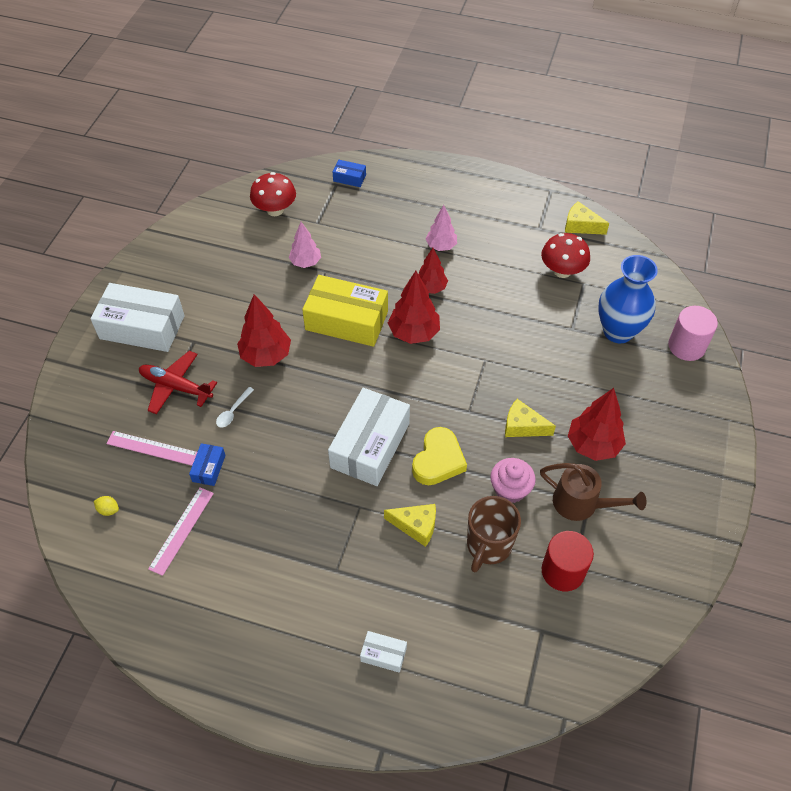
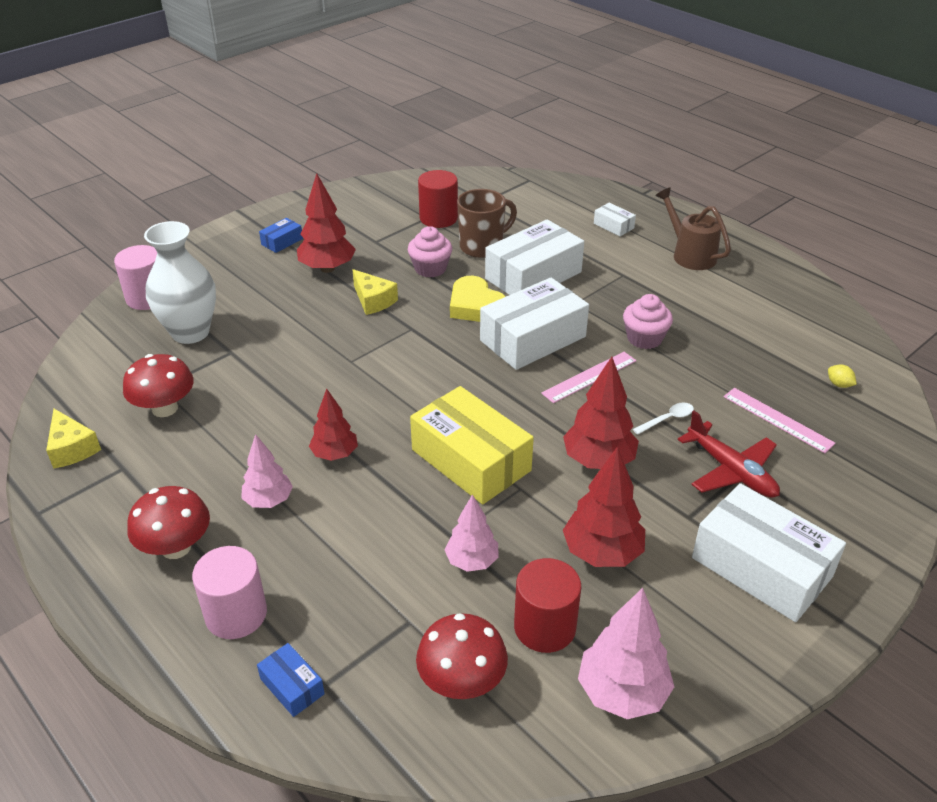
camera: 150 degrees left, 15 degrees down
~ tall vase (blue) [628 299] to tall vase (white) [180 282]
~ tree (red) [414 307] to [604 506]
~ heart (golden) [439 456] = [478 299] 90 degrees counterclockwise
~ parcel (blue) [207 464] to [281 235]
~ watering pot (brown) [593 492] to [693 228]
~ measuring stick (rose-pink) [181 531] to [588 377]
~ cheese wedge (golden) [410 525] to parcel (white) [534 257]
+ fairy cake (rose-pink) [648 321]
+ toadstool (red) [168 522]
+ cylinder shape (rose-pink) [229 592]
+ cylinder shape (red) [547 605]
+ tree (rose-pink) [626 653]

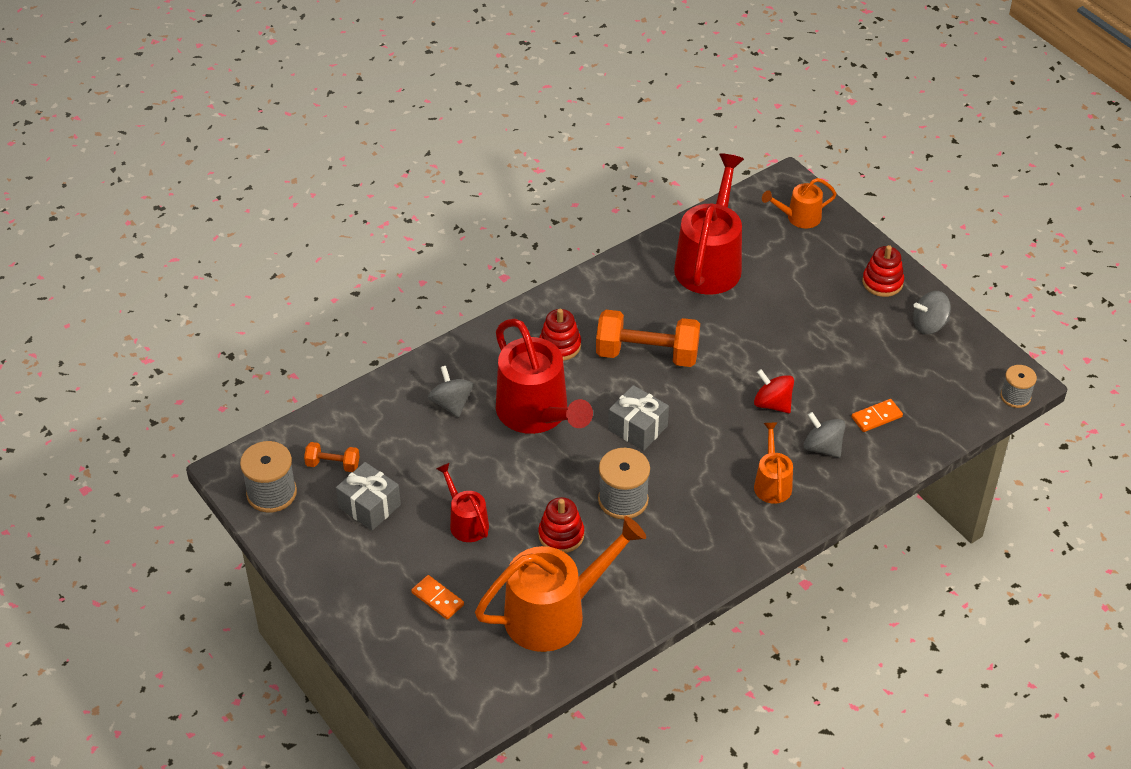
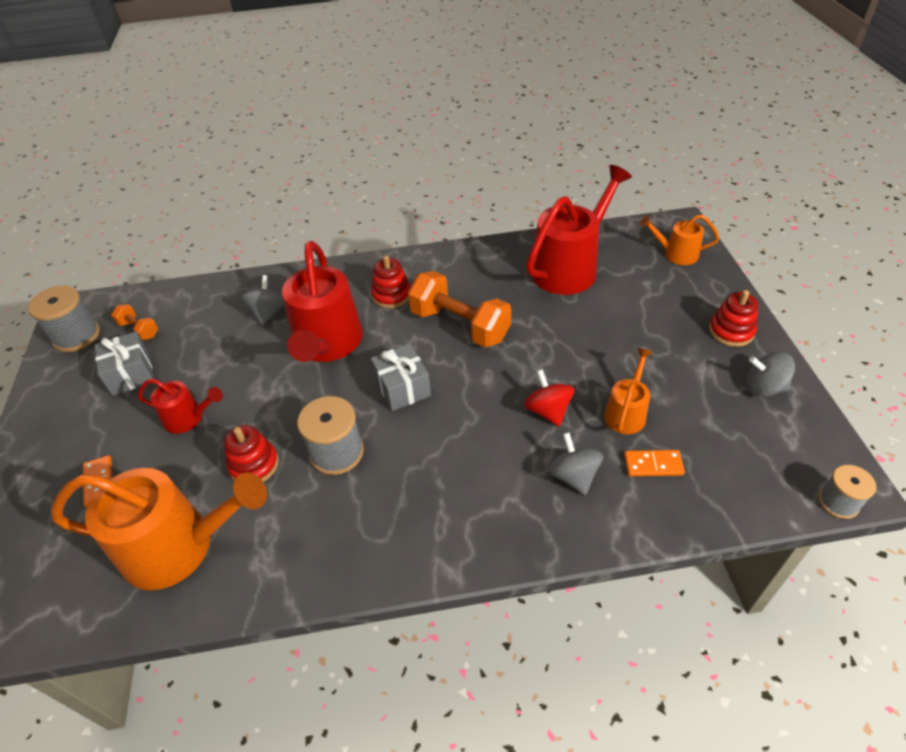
camera: 30 degrees right, 0 degrees up
~ watering pot (bright orange) [773 463] to [628 391]
~ watering pot (red) [462 502] = [180 406] 105 degrees clockwise

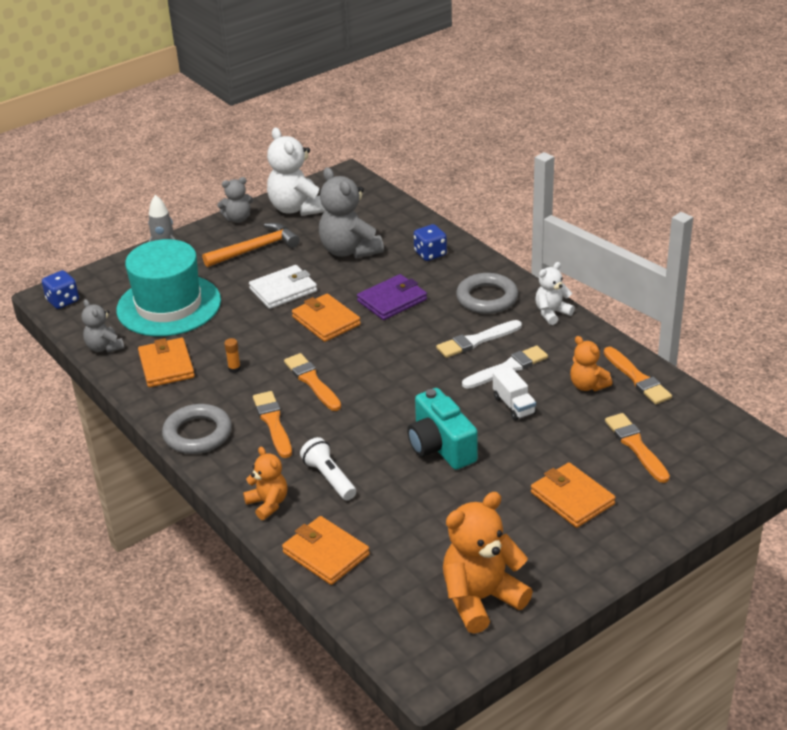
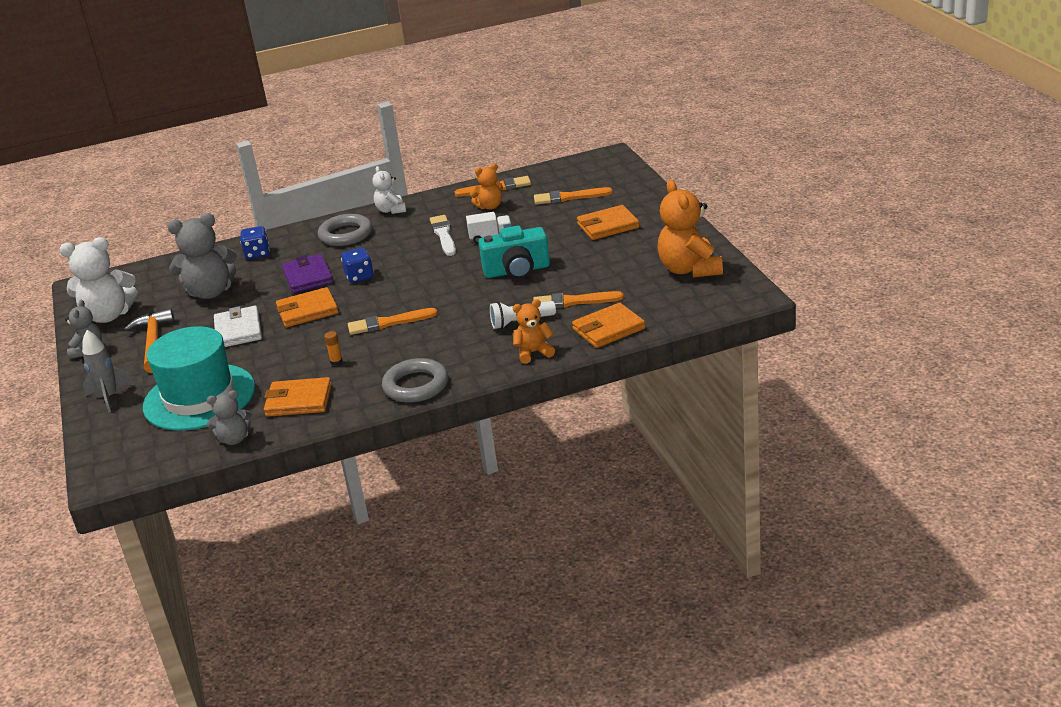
camera: 70 degrees left, 5 degrees down
~ dice (blue) [60 289] to [357 265]
- brush (white) [479 339]
~ brush (bright orange) [272 424] to [578 299]

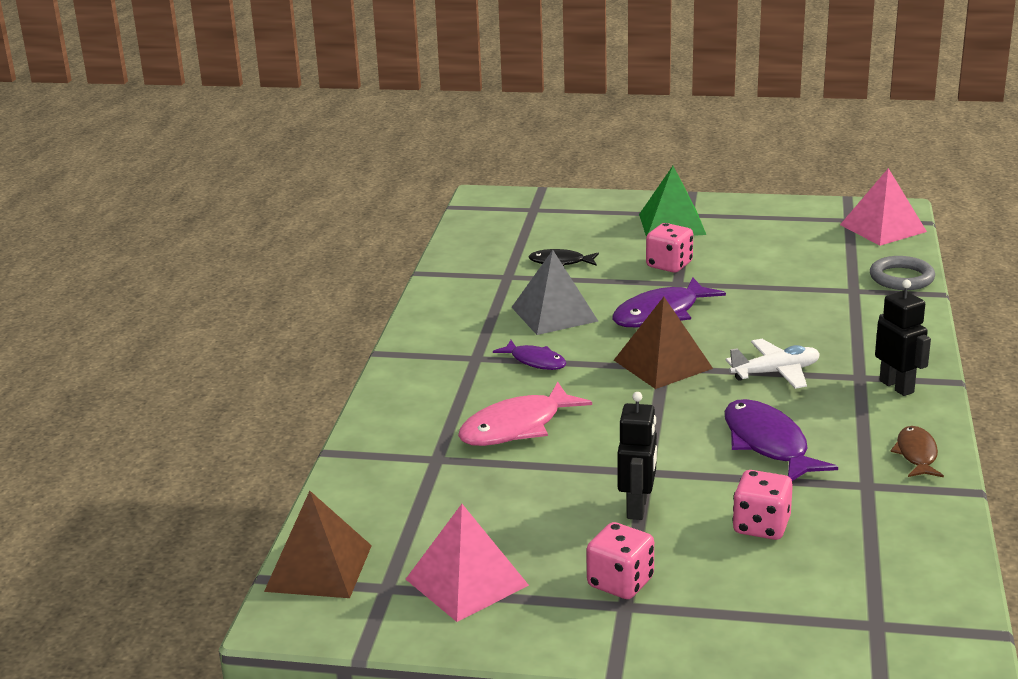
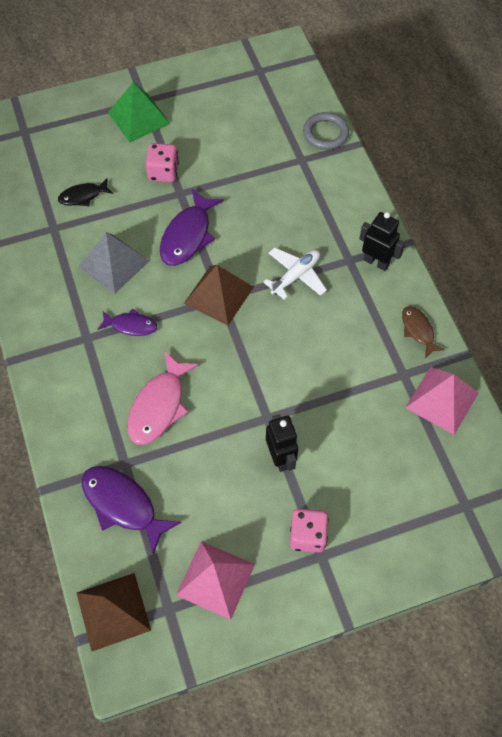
camera: 30 degrees left, 35 degrees up
~ pyramid shape (rose-pink) [883 207] to [441 401]
~ fish figure (violet) [781 440] to [131 510]
- dice (rose-pink) [762 505]

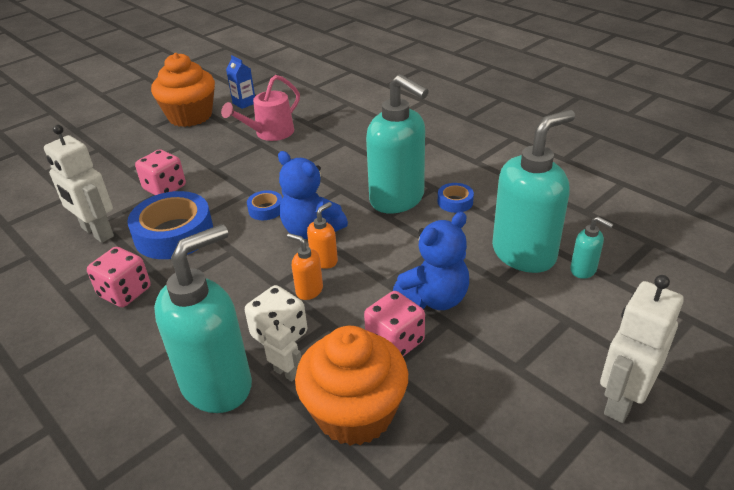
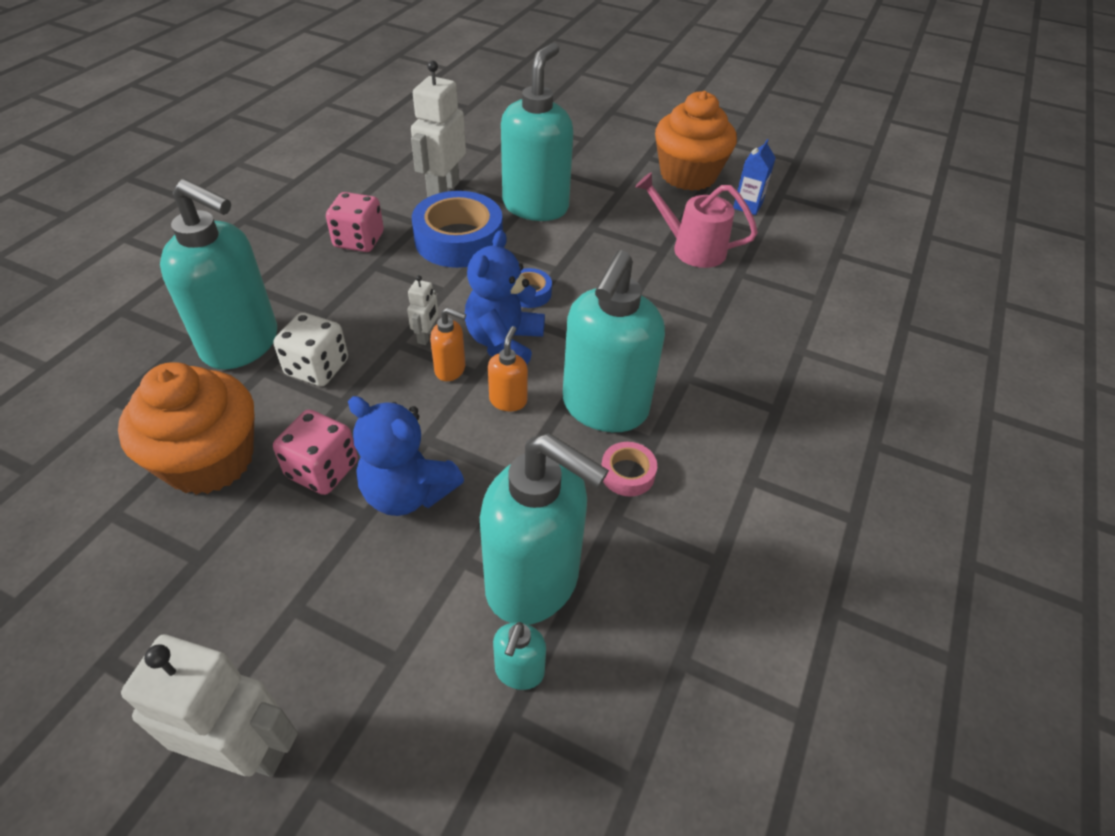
camera: 65 degrees right, 10 degrees up
~ dice (rose-pink) [160 172] to pump bottle (teal) [537 132]
~ roll of tape (blue) [456 198] to roll of tape (rose-pink) [629 469]
~ pump bottle (bright orange) [305 266] to [508 368]
~ toy robot (white) [282 350] to [423 310]

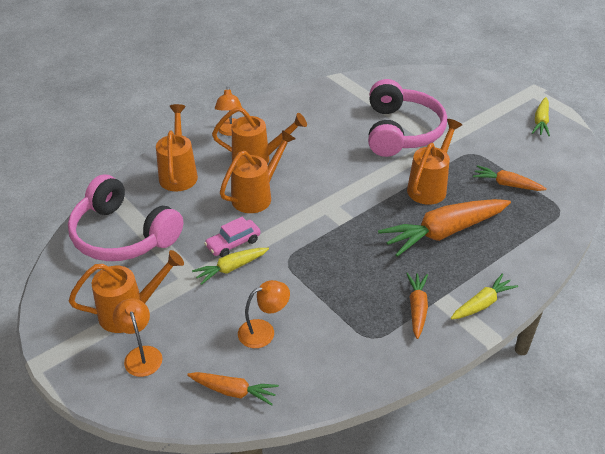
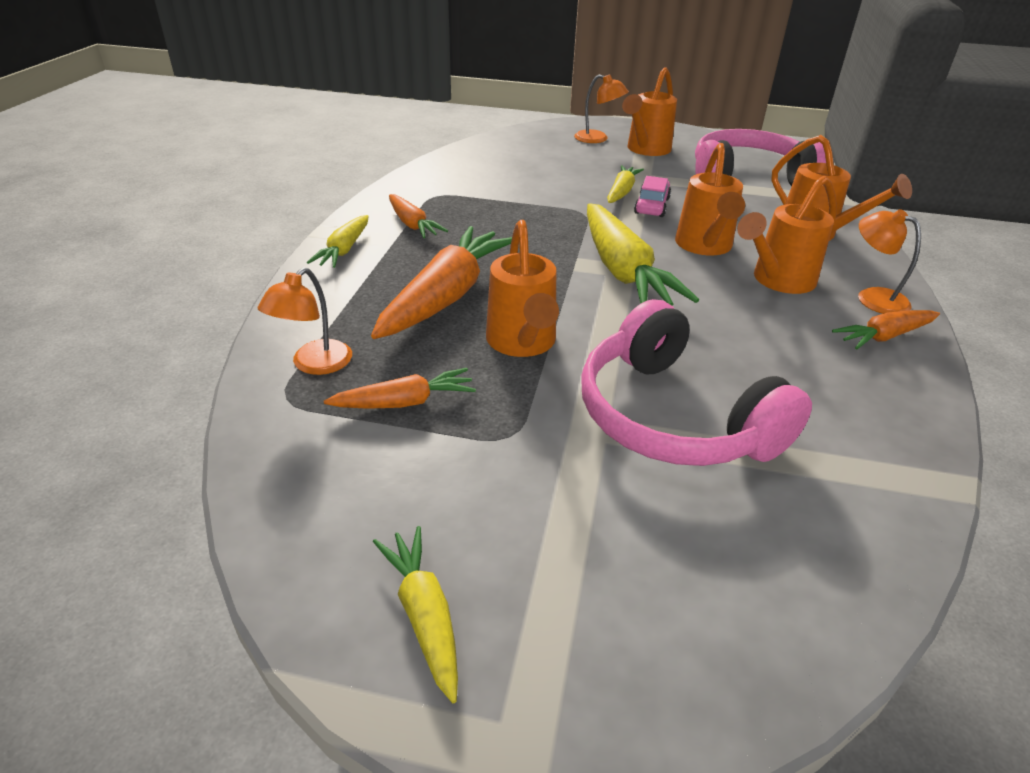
camera: 140 degrees right, 5 degrees down
~ reading lamp (bright orange) [264 314] to [305 321]
~ toy carrot (bright orange) [233 389] to [886 330]
+ toy carrot (golden) [643 254]

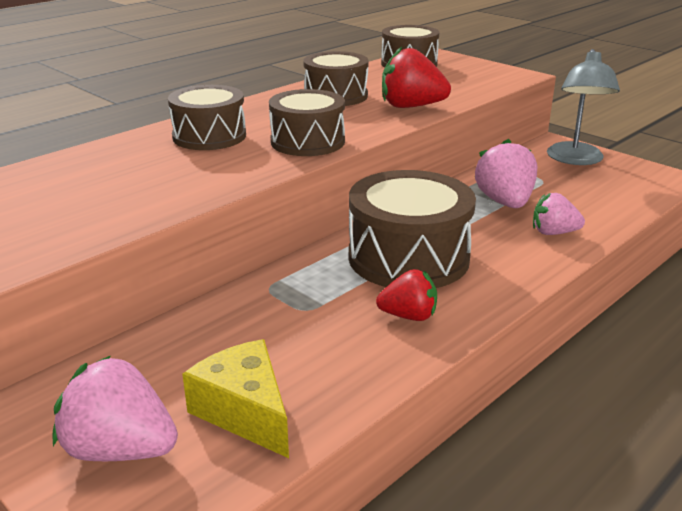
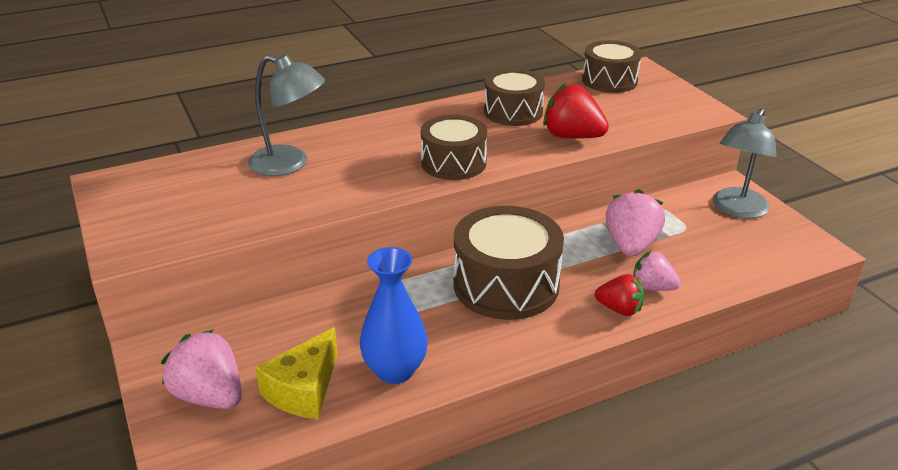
camera: 20 degrees right, 5 degrees up
- snare drum (brown) [207 117]
~ toy strawberry (red) [406 295] to [619 295]
~ cheese wedge (golden) [235 398] = [296 373] 135 degrees counterclockwise
+ reading lamp (gray) [286 115]
+ tall vase (blue) [394 315]

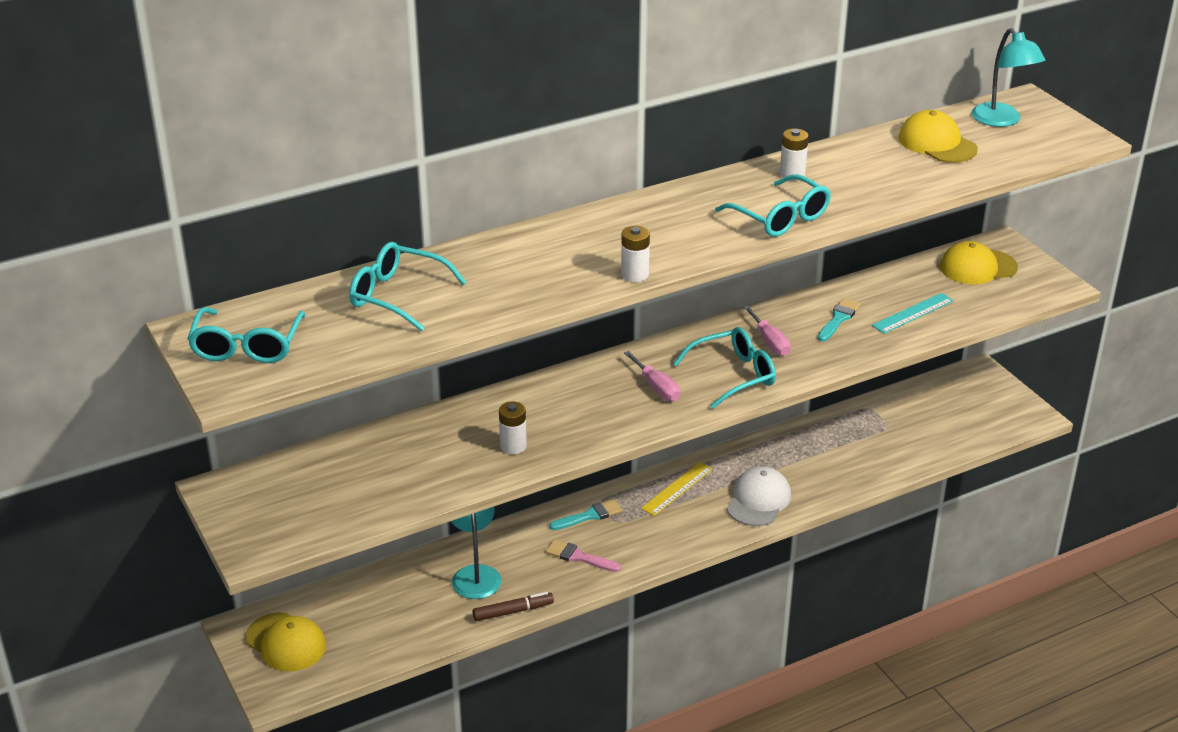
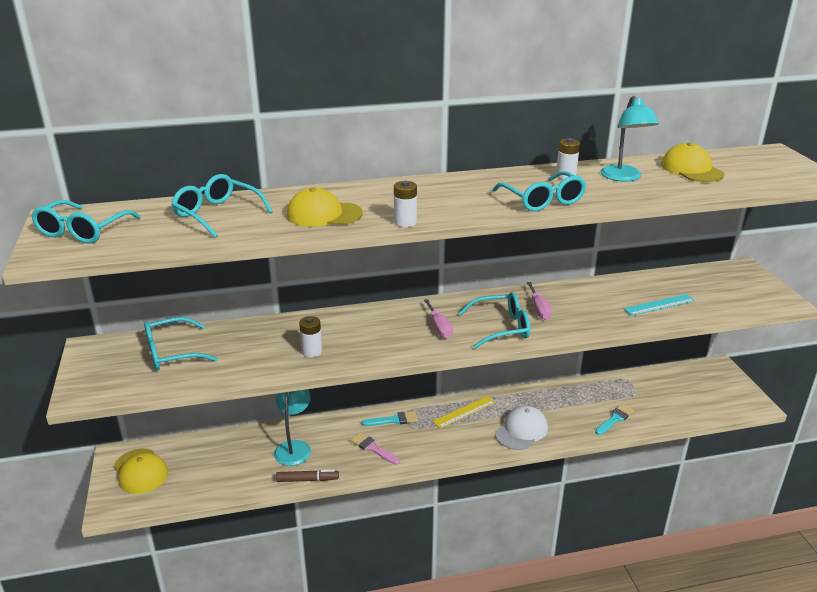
camera: 15 degrees right, 5 degrees down
~ reading lamp (teal) [1008 77] to [629 138]
~ baseball cap (golden) [979 262] to [325 207]
~ brush (teal) [839 319] to [614 419]
+ glasses (teal) [181 343]

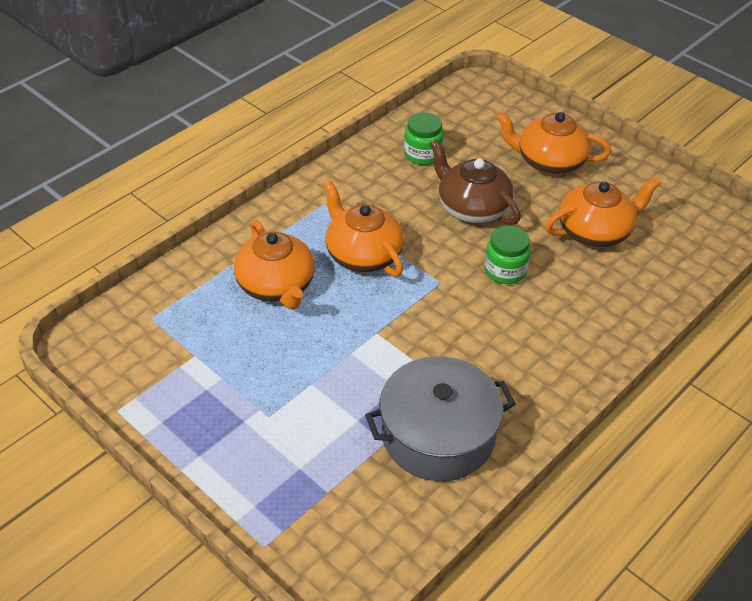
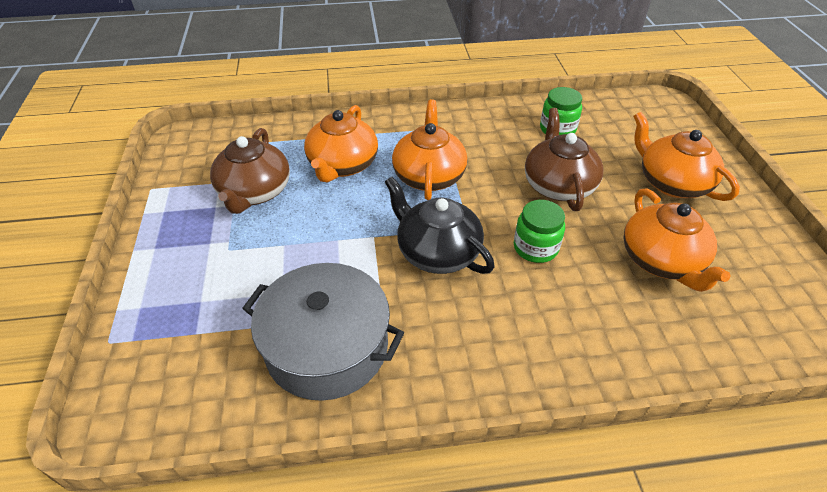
camera: 40 degrees right, 0 degrees up
~ tea pot (bright orange) [603 212] = [677 240] 60 degrees clockwise
+ tea pot (brown) [250 171]
+ tea pot (jet-black) [440 225]

